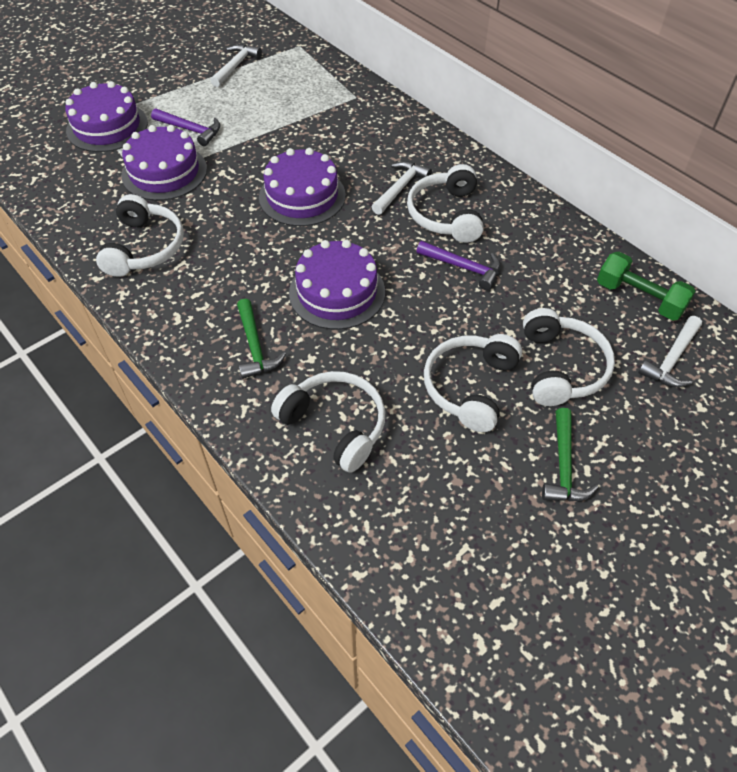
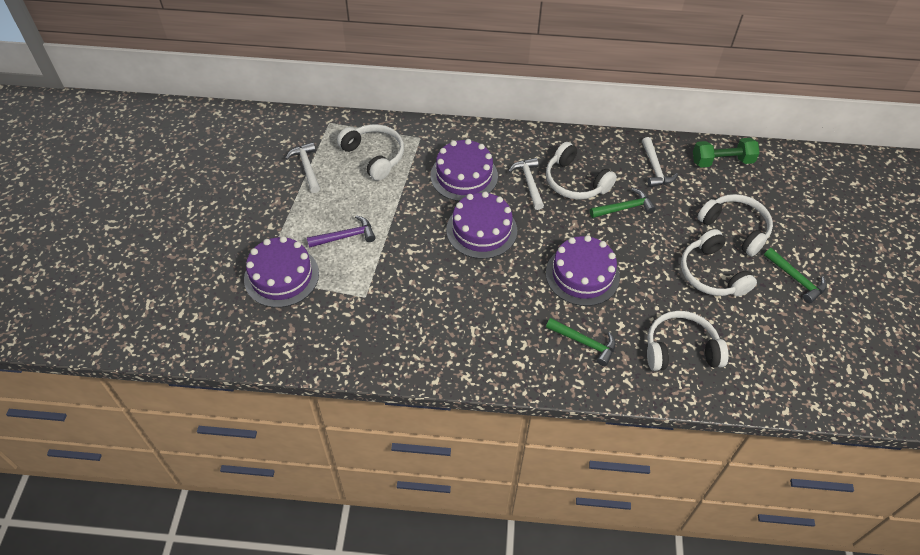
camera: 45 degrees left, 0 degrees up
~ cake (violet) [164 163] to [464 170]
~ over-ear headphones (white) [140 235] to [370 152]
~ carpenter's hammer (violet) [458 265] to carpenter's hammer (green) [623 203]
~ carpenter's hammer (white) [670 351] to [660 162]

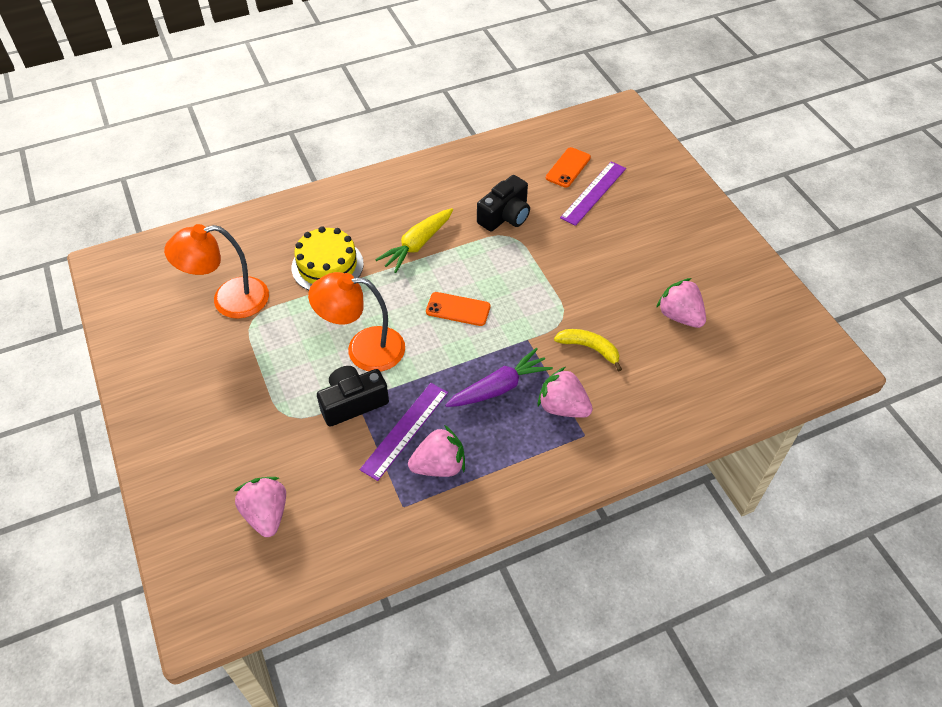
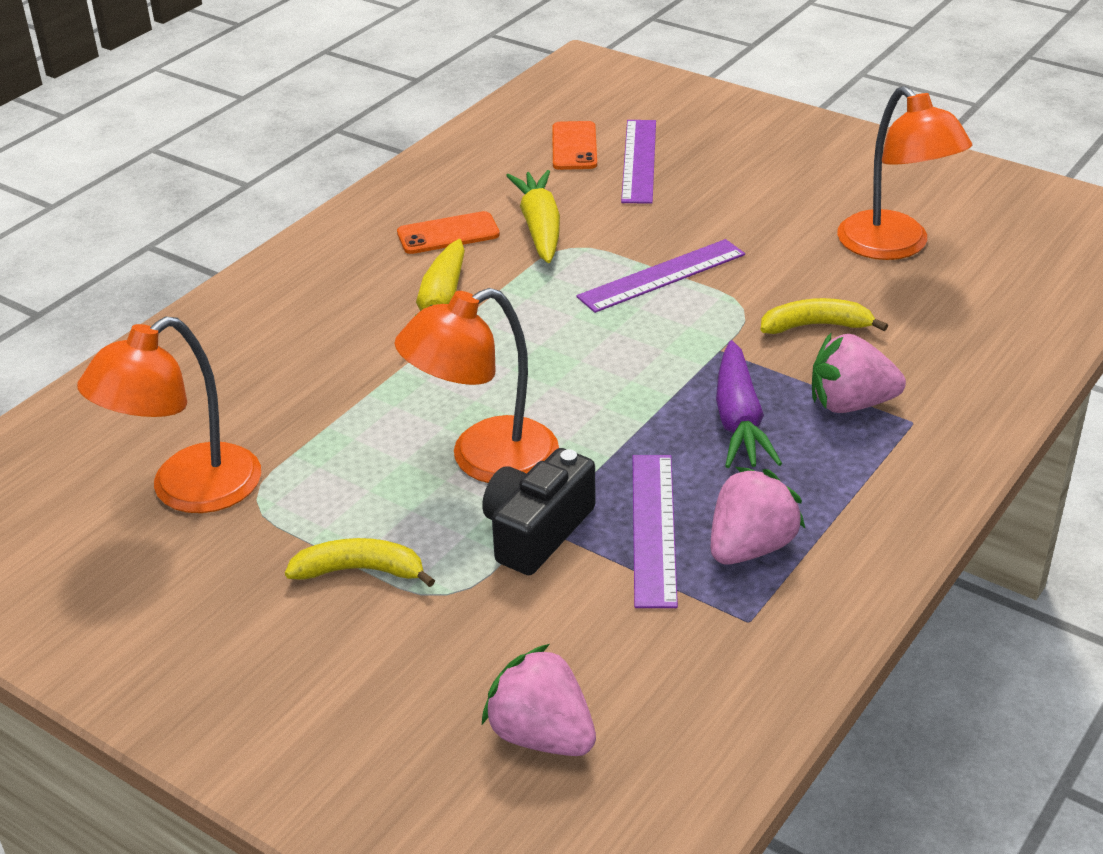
camera: 30 degrees left, 15 degrees down
~ camera (jet-black) [503 203] to toy carrot (golden) [533 216]
- cake (golden) [328 258]
~ toy strawberry (rose-pink) [681 303] to reading lamp (bright orange) [904 173]
~ smartphone (bright orange) [458 309] to [448 232]
~ toy carrot (violet) [499 377] = [749 404] 150 degrees clockwise
+ measuring stick (violet) [660 276]
+ toy banana (golden) [360 562]

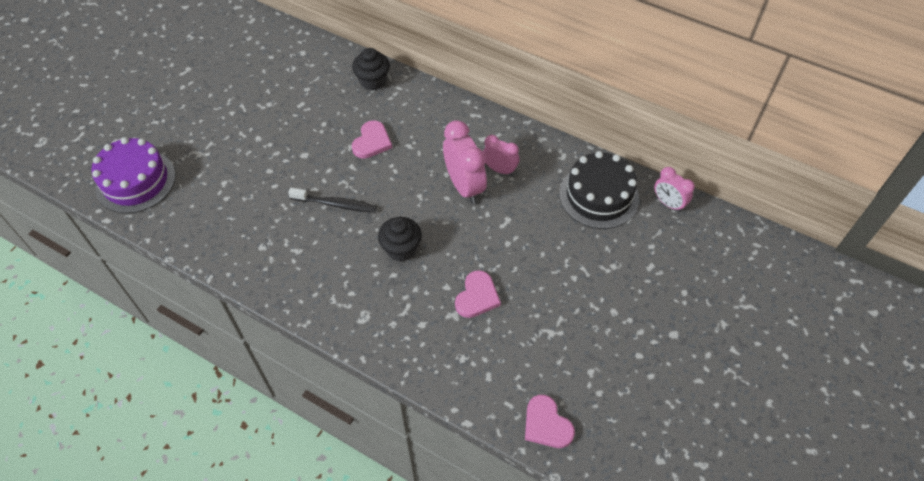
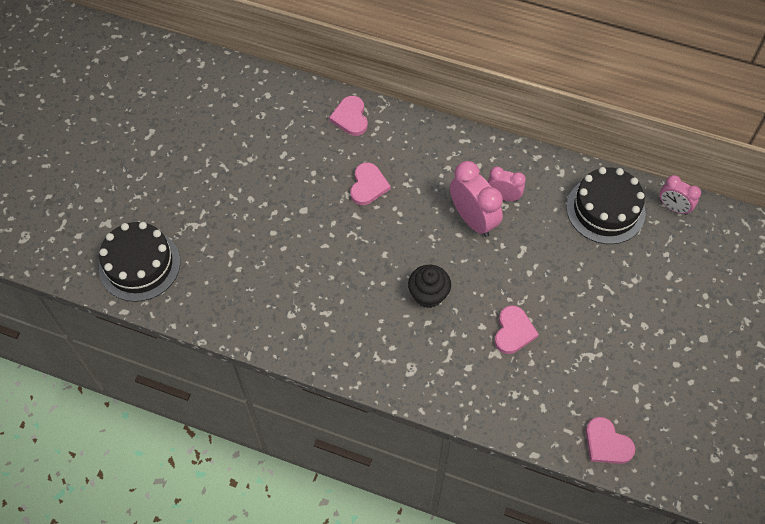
camera: 10 degrees left, 5 degrees up
~ fairy cake (jet-black) [371 69] to heart (rose-pink) [348 116]
~ cake (violet) [134 175] to cake (jet-black) [139 262]
- toothbrush (jet-black) [332 200]

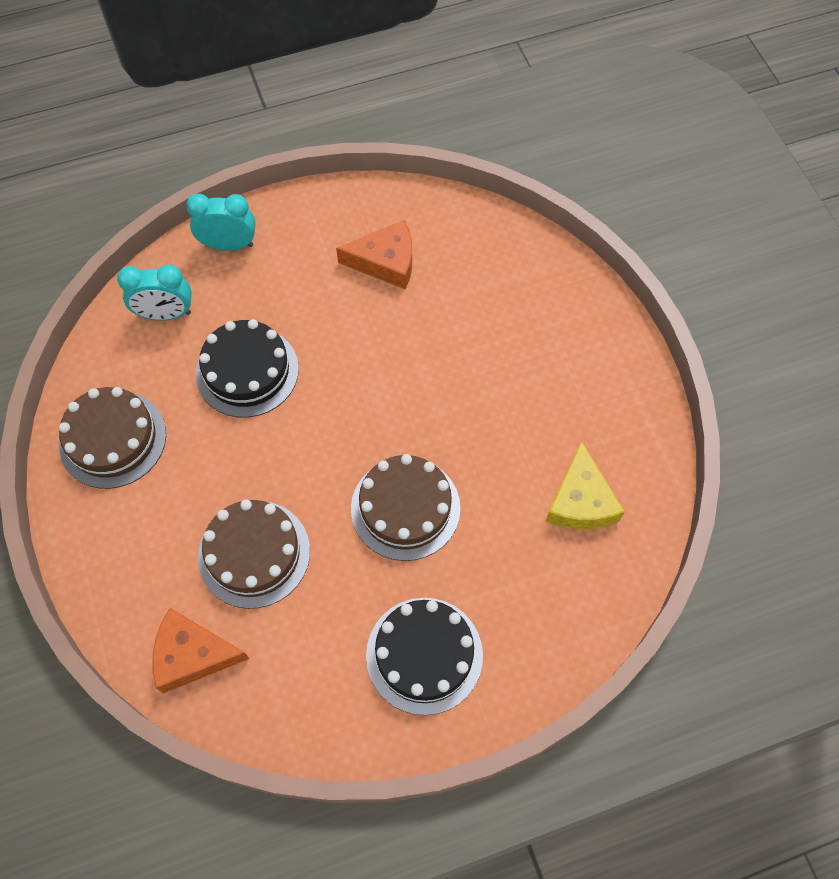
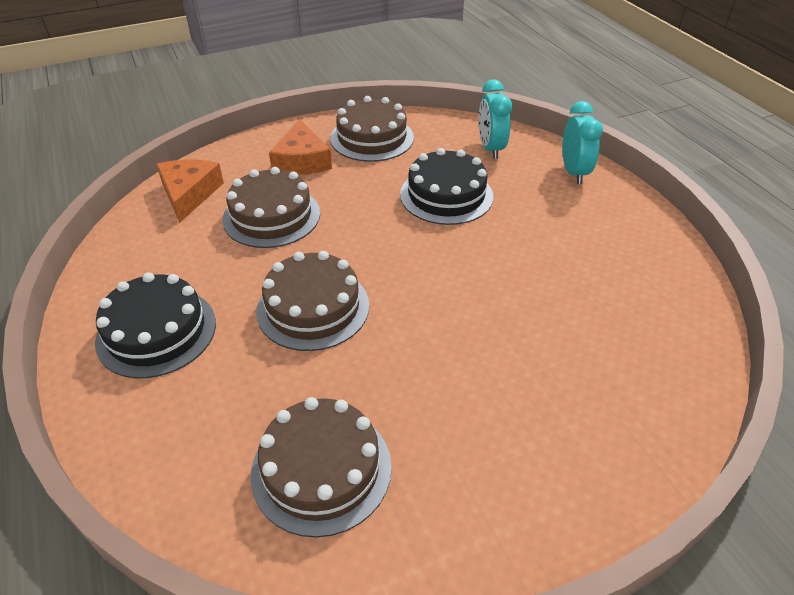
camera: 85 degrees right, 20 degrees down
~ cheese wedge (bright orange) [374 254] to [300 147]
~ cheese wedge (golden) [585 485] to cake (brown) [321 467]

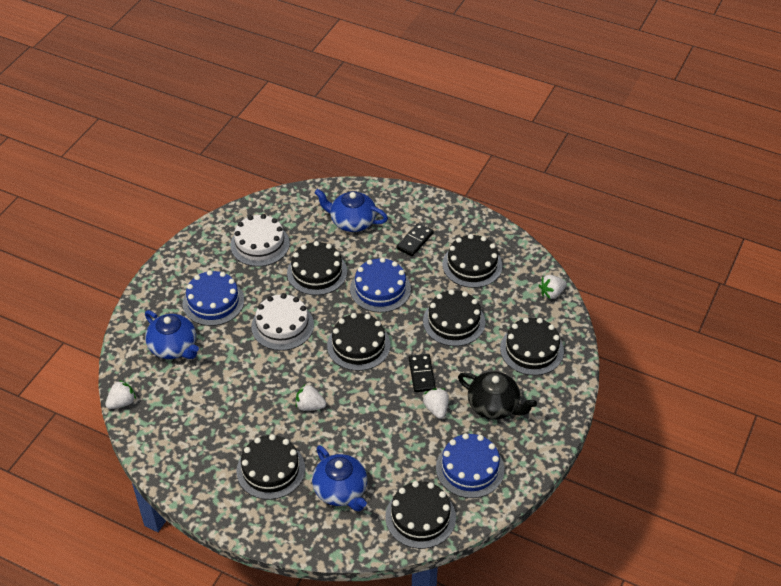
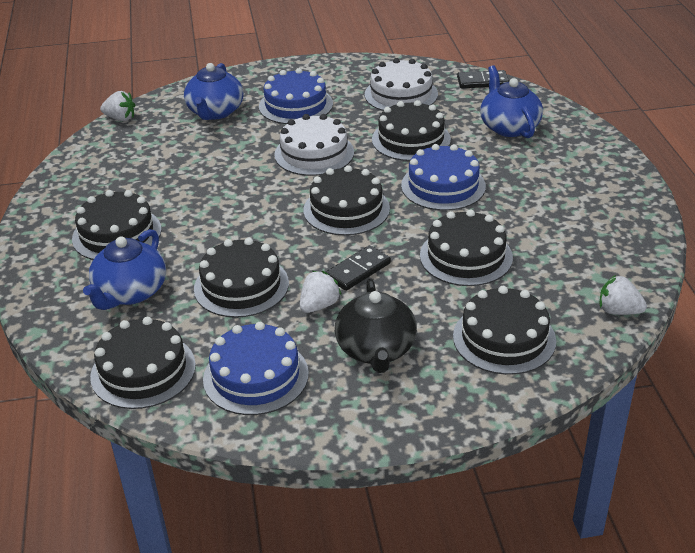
camera: 55 degrees right, 10 degrees down
~ domino (jet-black) [415 240] to [483 79]
~ cake (jet-black) [472 261] to [241 278]
- toy strawberry (white) [311 397]

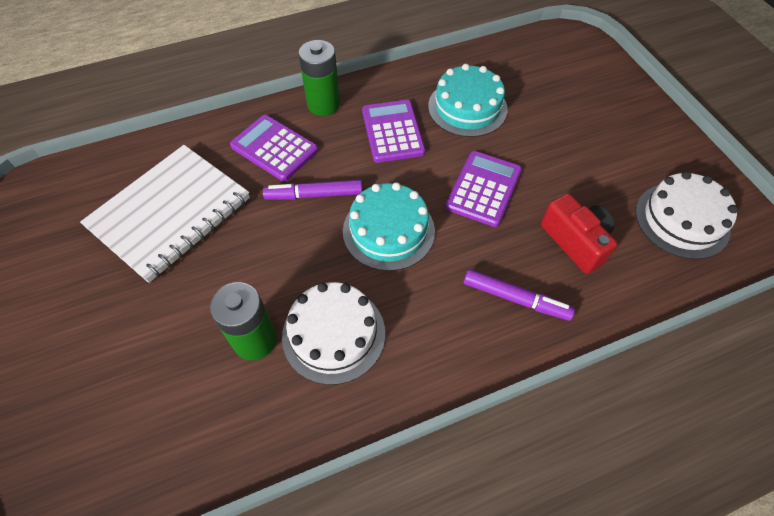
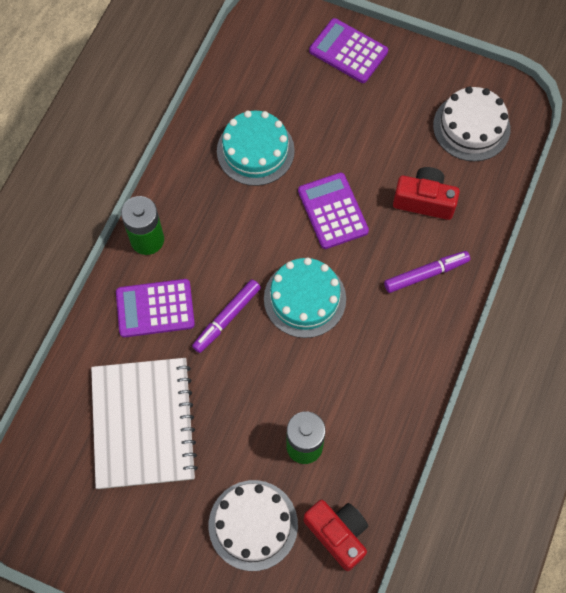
camera: 45 degrees left, 10 degrees up
~ adding machine (violet) [394 131] to [348 50]
~ cake (white) [333 333] to [253 525]
+ camera (red) [335 535]

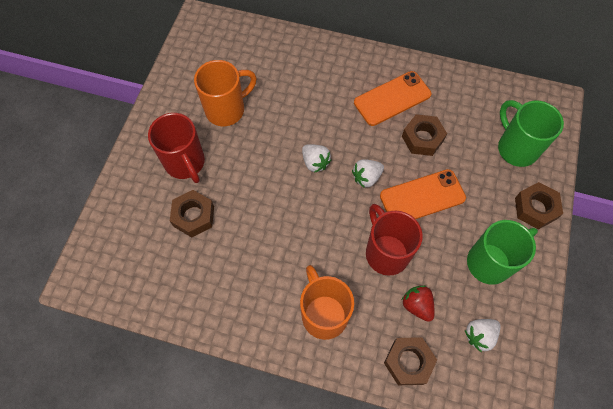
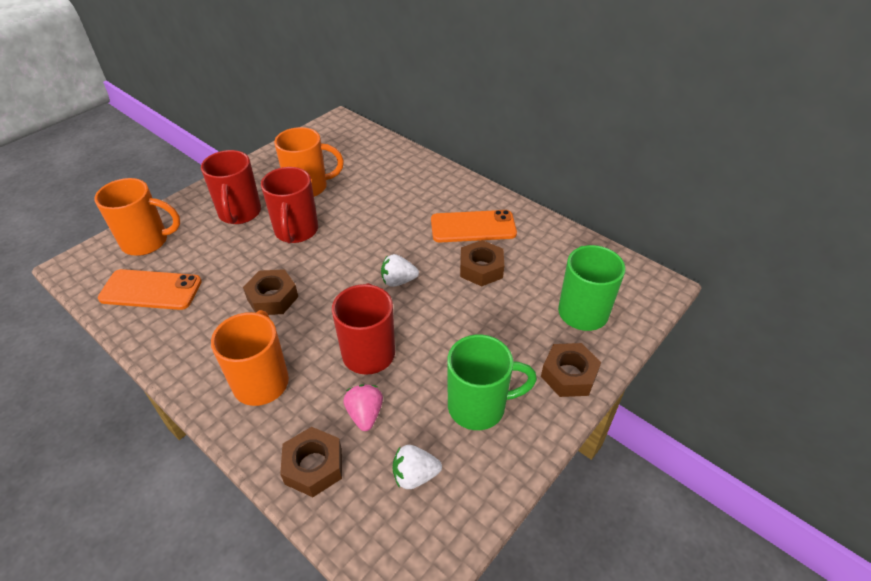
camera: 25 degrees right, 20 degrees down
- toy strawberry (white) [316 158]
~ smartphone (bright orange) [423 194] to [150 289]
~ nut (brown) [192 213] to [270 292]
~ toy strawberry (red) [418 304] to toy strawberry (rose-pink) [363 407]
+ mug (red) [289 205]
+ mug (bright orange) [137 217]

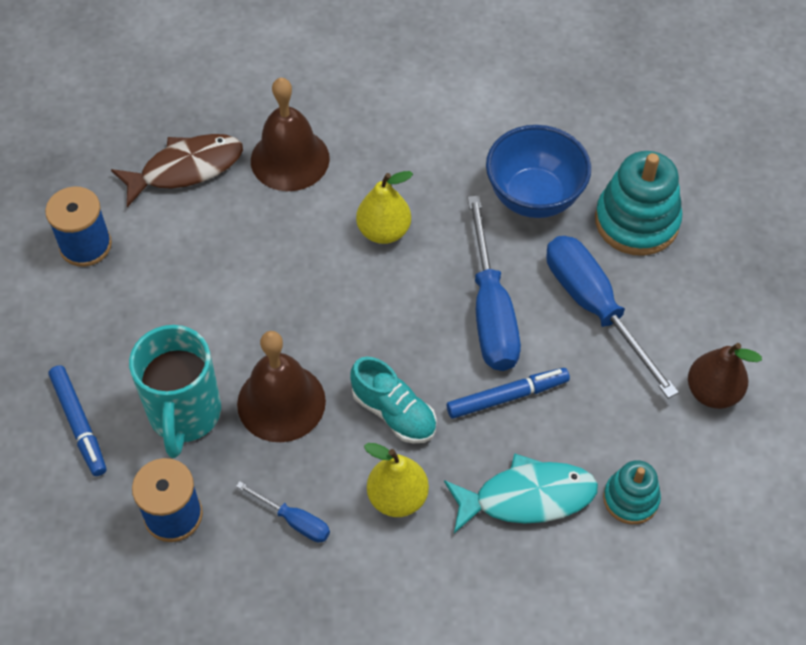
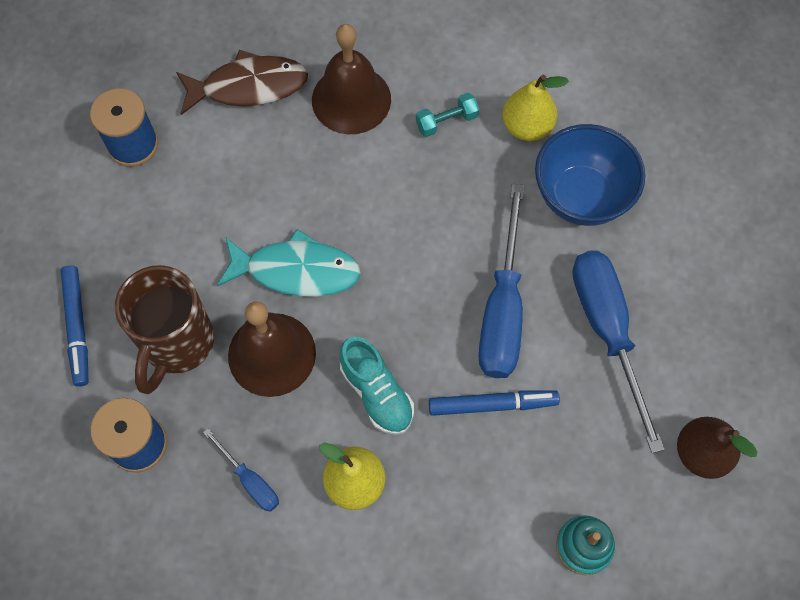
camera: 15 degrees right, 10 degrees up
- stacking rings (teal) [638 203]
~ pear (golden) [384 207] to [535 107]
~ mug (teal) [175 391] to mug (brown) [164 329]
~ fish figure (teal) [521 493] to [289 263]
+ hand weight (teal) [447 115]

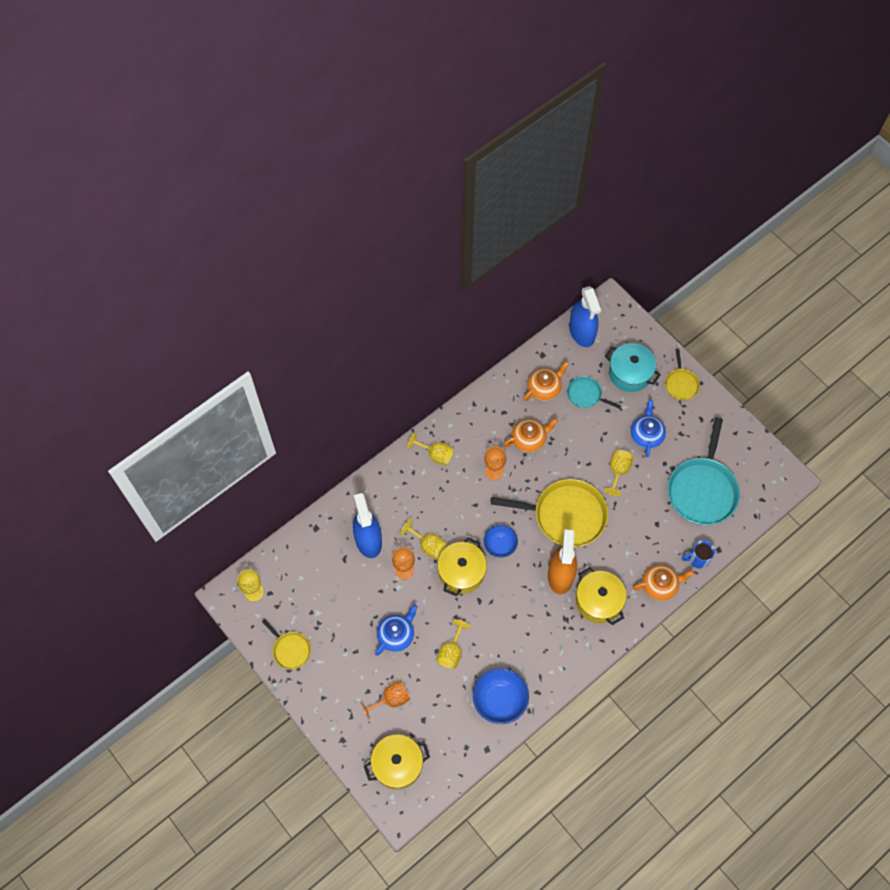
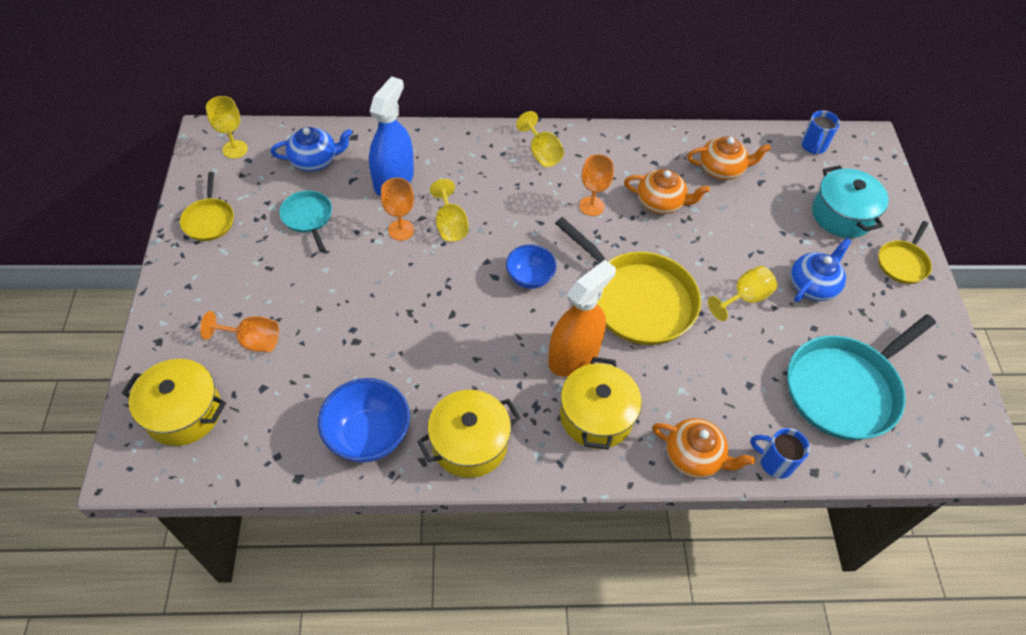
camera: 35 degrees right, 10 degrees down
~ sprayer (blue) [585 316] to mug (blue) [820 132]
~ skillet (teal) [594 392] to [305 221]
~ stockpot (golden) [462 566] to [469 434]
~ tea pot (blue) [396 630] to [311 149]
- wine glass (golden) [453 644]

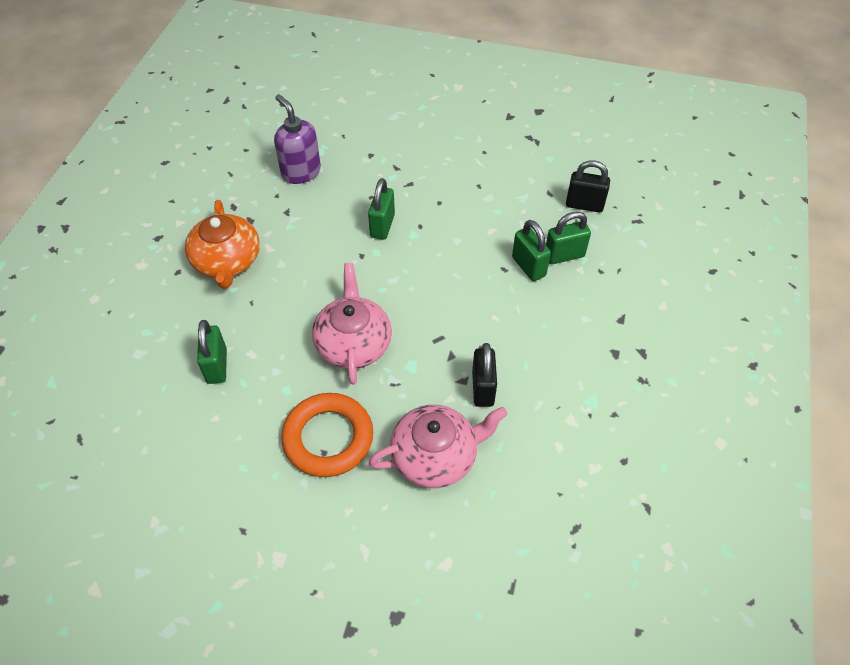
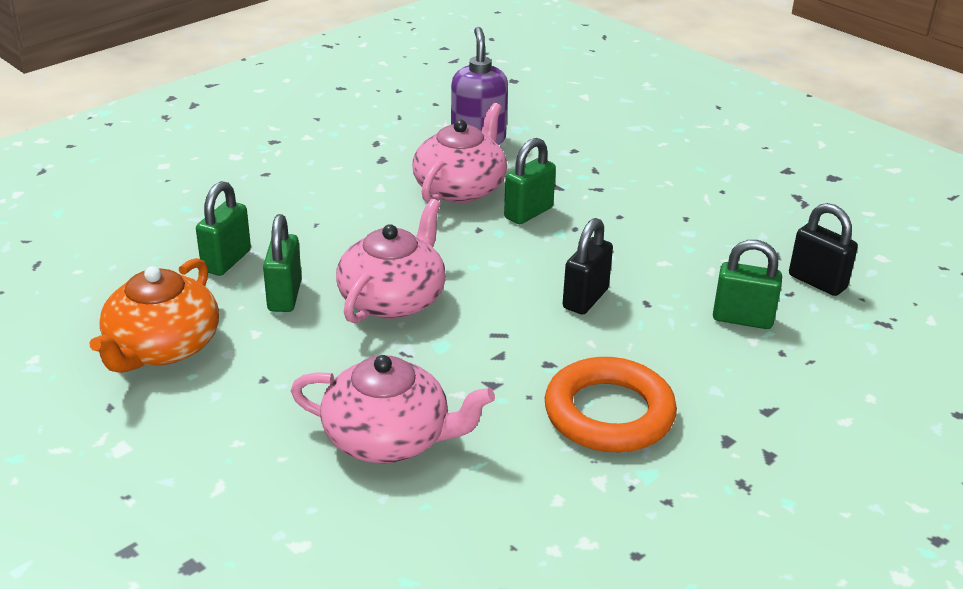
camera: 30 degrees right, 20 degrees down
~ tea pot (bright orange) [222 244] to [154 315]
~ small lock (green) [531 250] to [282 263]
~ small lock (jet-black) [484 375] to [588 266]
~ ring (bright orange) [327 435] to [611 404]
+ tea pot (rose-pink) [459 153]

